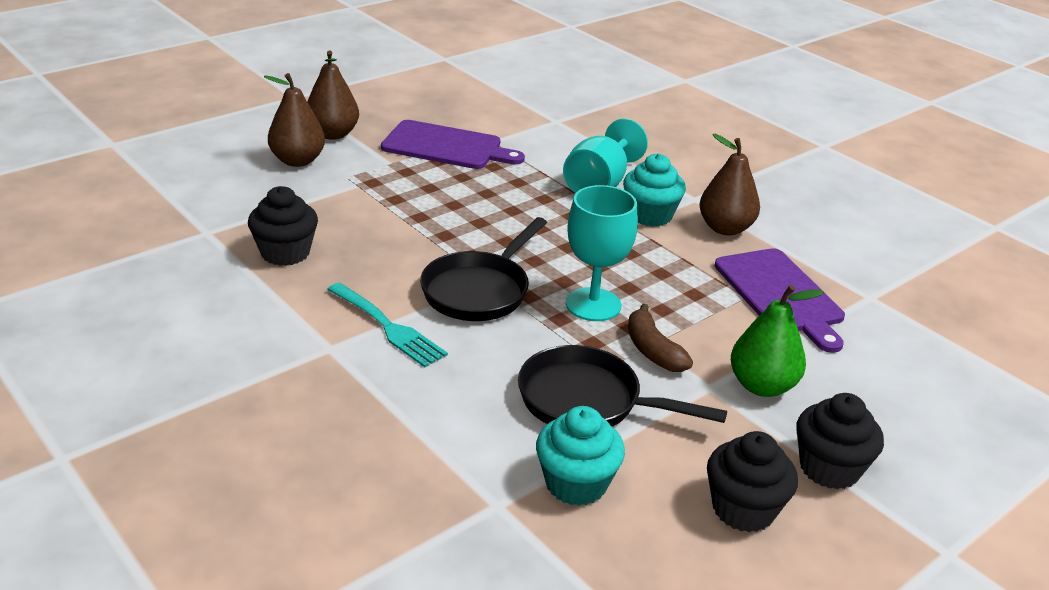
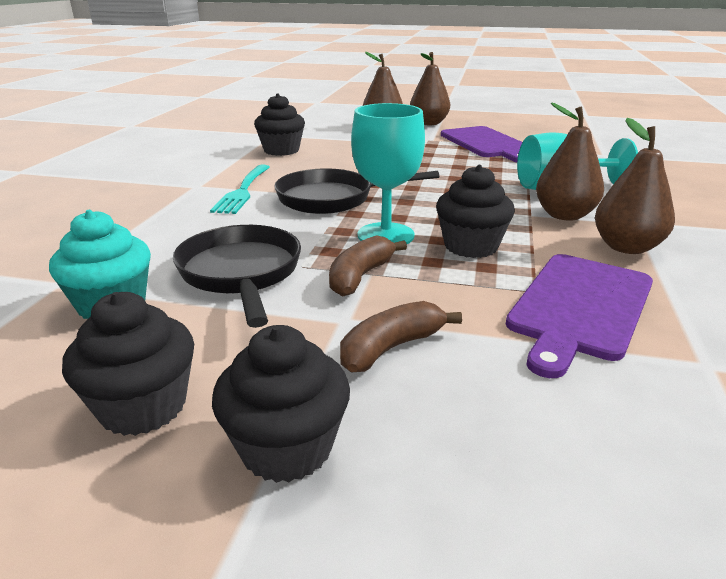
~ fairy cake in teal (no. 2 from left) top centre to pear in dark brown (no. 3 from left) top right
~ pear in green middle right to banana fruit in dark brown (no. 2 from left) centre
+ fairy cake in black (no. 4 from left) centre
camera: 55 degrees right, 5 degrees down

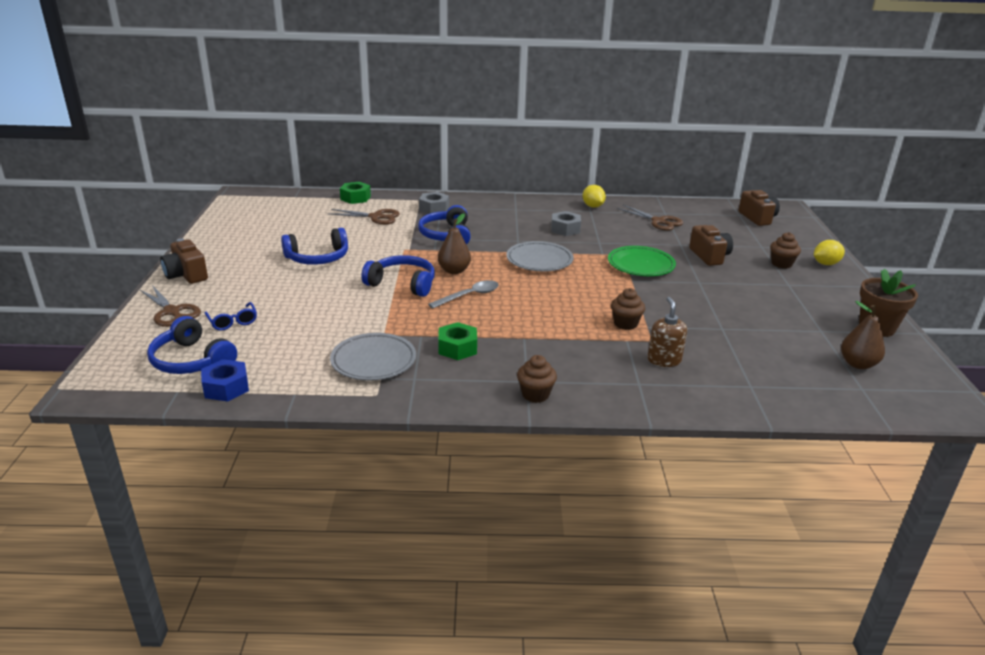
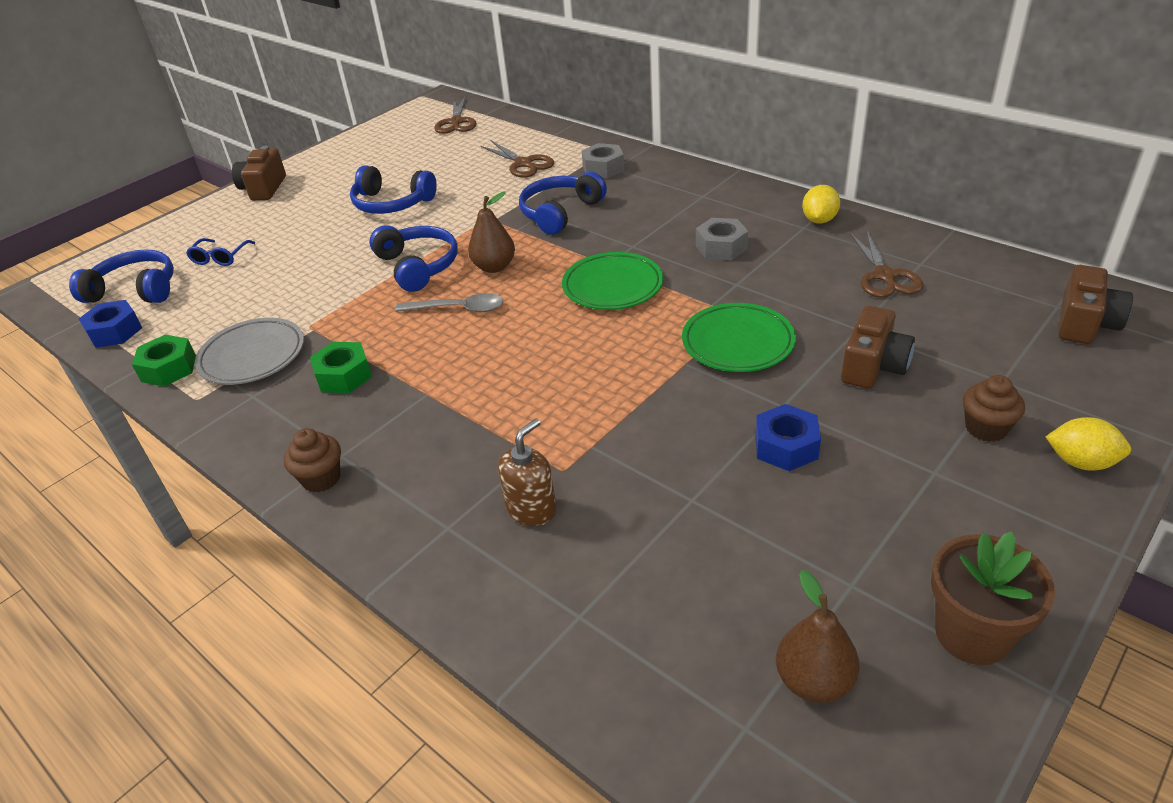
~ nut in green (no. 1 from left) top centre to middle left
~ plate in ash-grey (no. 2 from left) centre to plate in green (no. 1 from left) centre
~ pair of scissors in dark brown (no. 1 from left) middle left to top centre
- fairy cake in dark brown (no. 2 from left) centre
~ headset in blue (no. 1 from left) middle left = middle left 105 degrees clockwise
+ nut in blue (no. 2 from left) middle right
camera: 45 degrees right, 10 degrees up

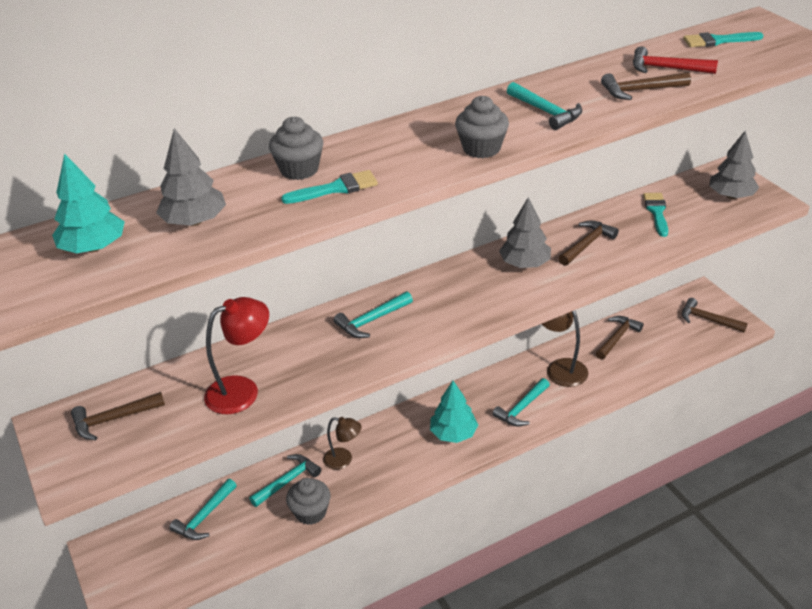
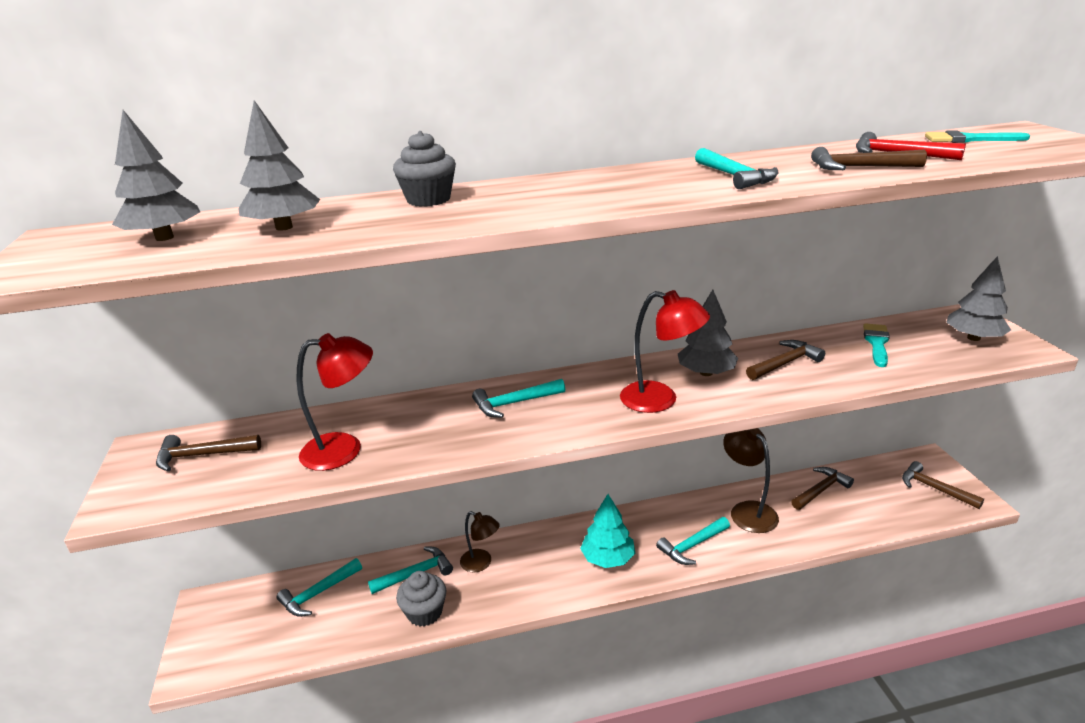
- fairy cake in ash-grey (no. 3 from left) top centre
~ fir tree in teal (no. 1 from left) middle left to fir tree in ash-grey (no. 1 from left) top left
- paintbrush in teal (no. 1 from left) top centre
+ reading lamp in scarlet (no. 2 from left) centre
camera: 15 degrees right, 10 degrees down

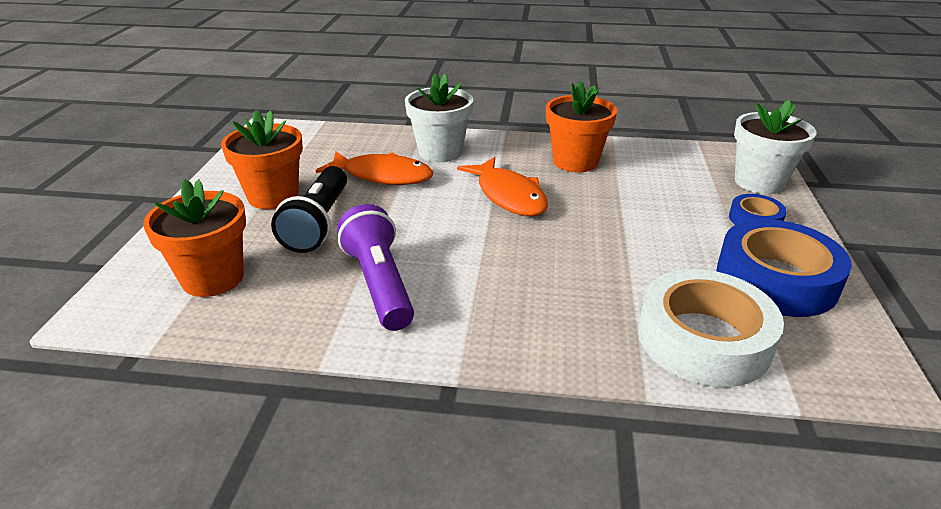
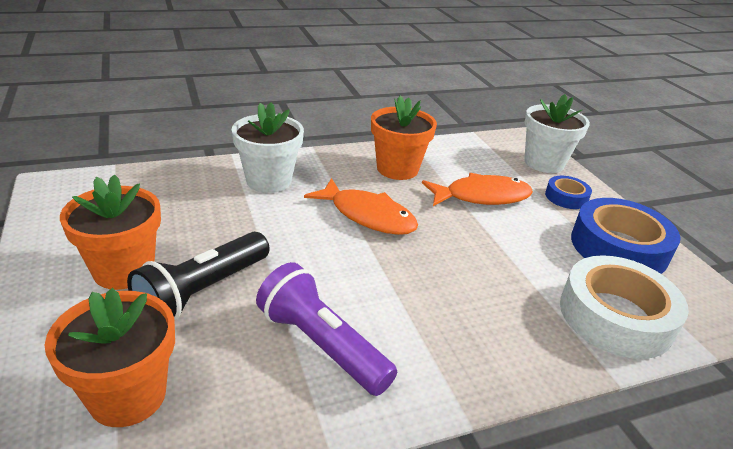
~ fish figure in orange-coloured (no. 1 from left in the first image) top centre to fish figure in orange-coloured (no. 2 from left) centre
~ pocket torch in black middle left = middle left 60 degrees clockwise
camera: 30 degrees left, 0 degrees up

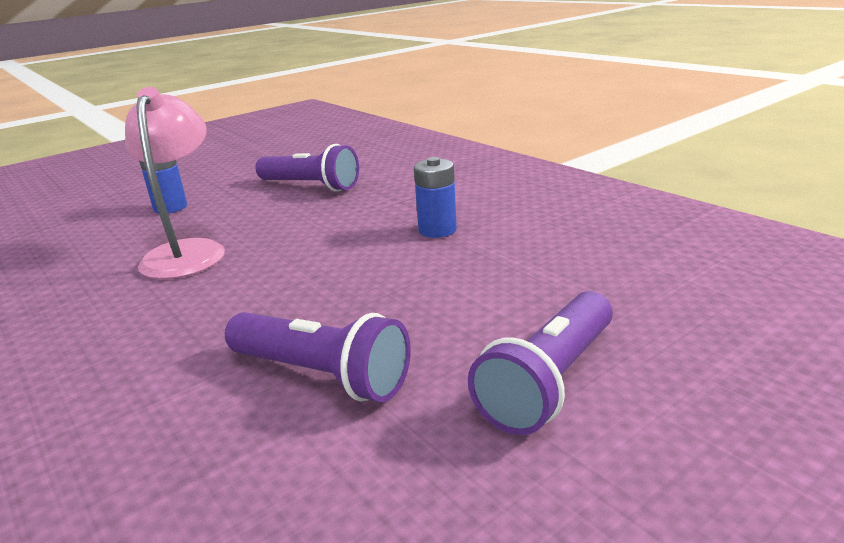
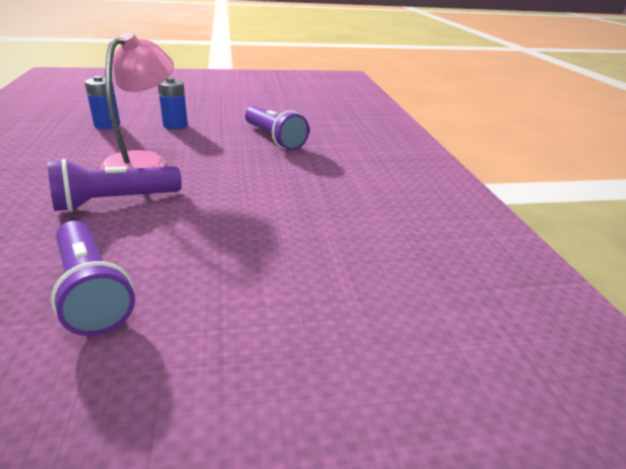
~ AA battery in blue (no. 2 from left in the first image) centre to AA battery in blue (no. 1 from left) top left
~ pocket torch in violet (no. 3 from left in the first image) bottom centre to pocket torch in violet (no. 2 from left) middle left
camera: 25 degrees right, 5 degrees up

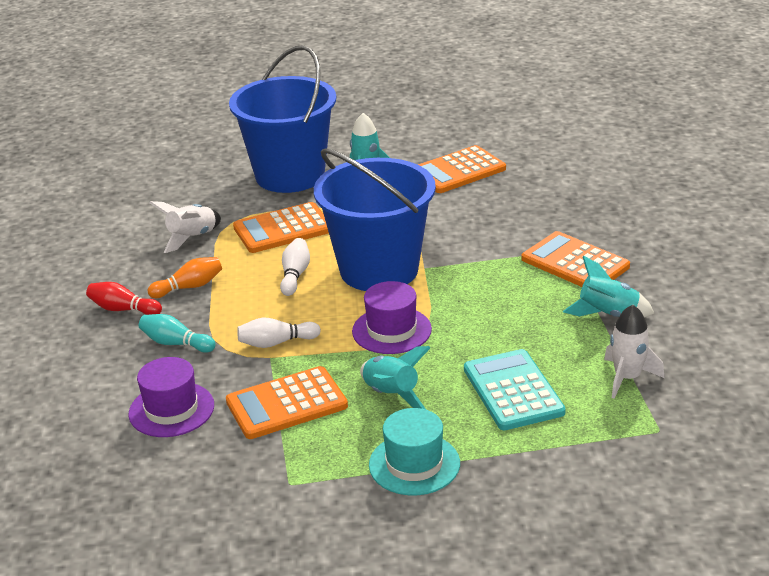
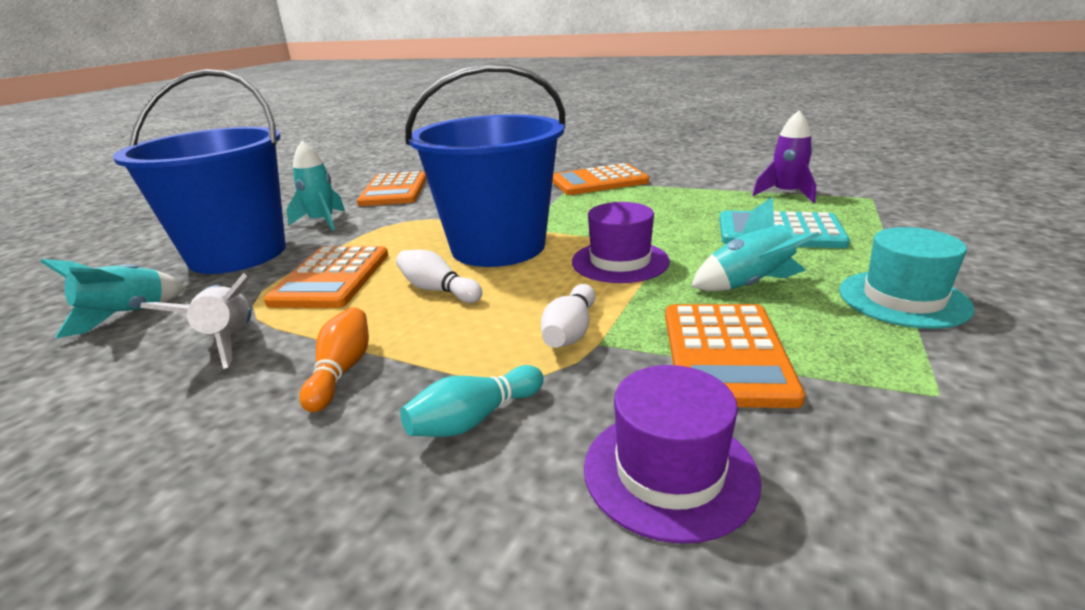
~ spaceship in teal (no. 3 from left in the first image) middle right to spaceship in teal (no. 1 from left) middle left
- tenpin in scarlet middle left
~ spaceship in pure white (no. 2 from left) middle right to spaceship in violet top right
camera: 60 degrees left, 5 degrees down

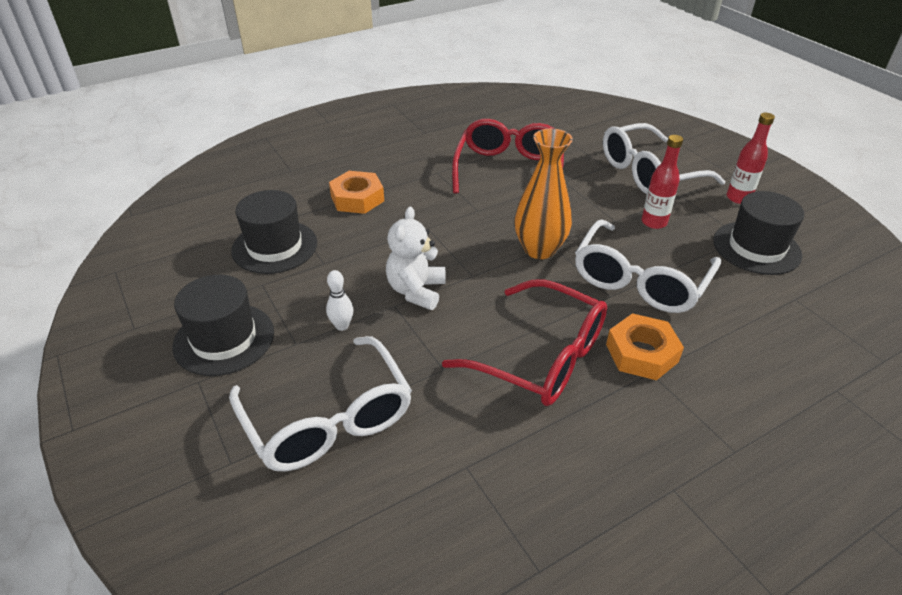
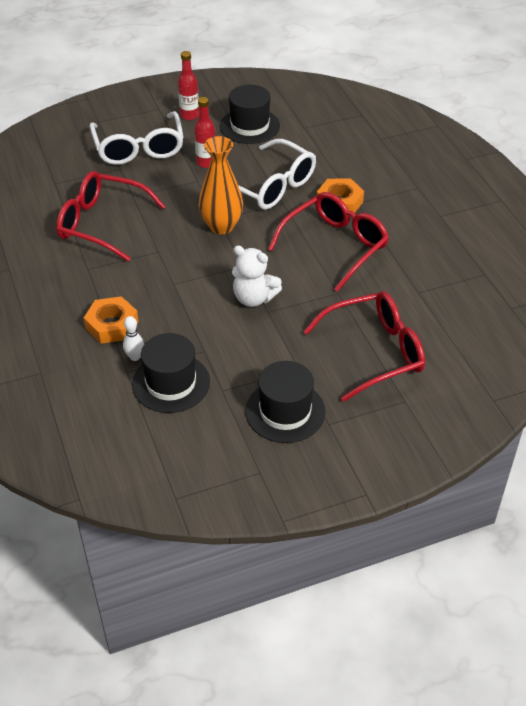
~ tenpin in pure white centre to middle left
~ eyeglasses in pure white (no. 1 from left) bottom centre to eyeglasses in scarlet (no. 3 from left) middle right
camera: 80 degrees left, 5 degrees up

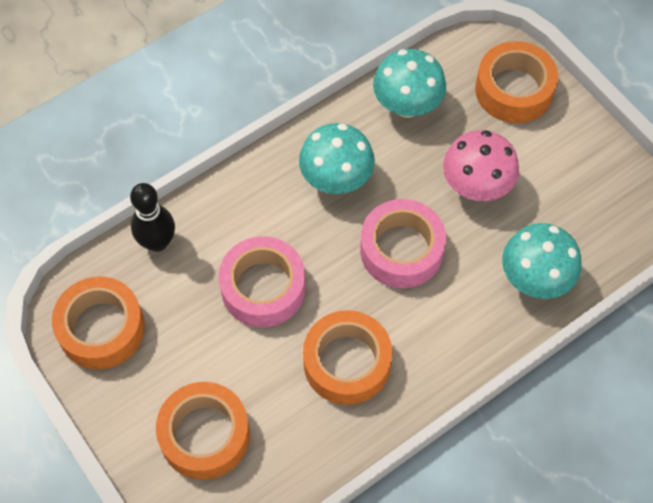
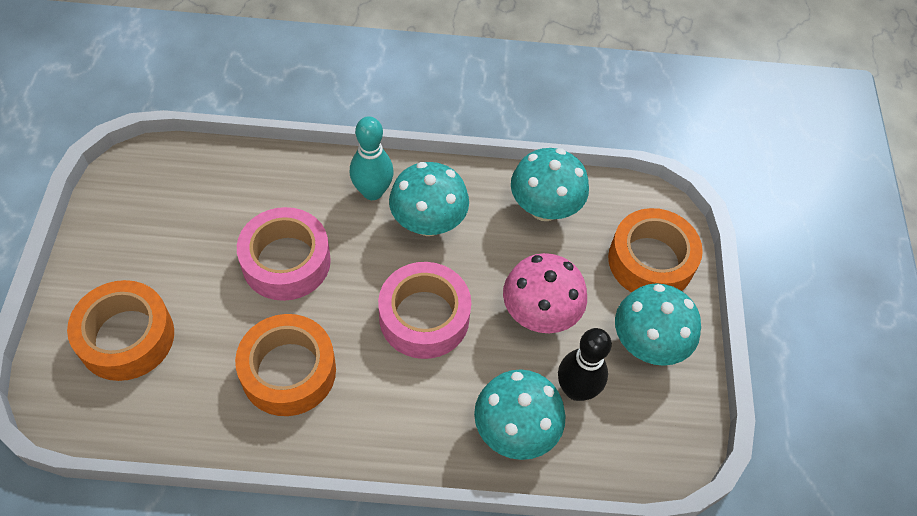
~ tenpin in black middle left to bottom centre
- roll of tape in orange-coloured (no. 1 from left) middle left
+ tenpin in teal top centre
+ mushroom in teal (no. 4 from left) middle right
camera: 35 degrees right, 5 degrees down

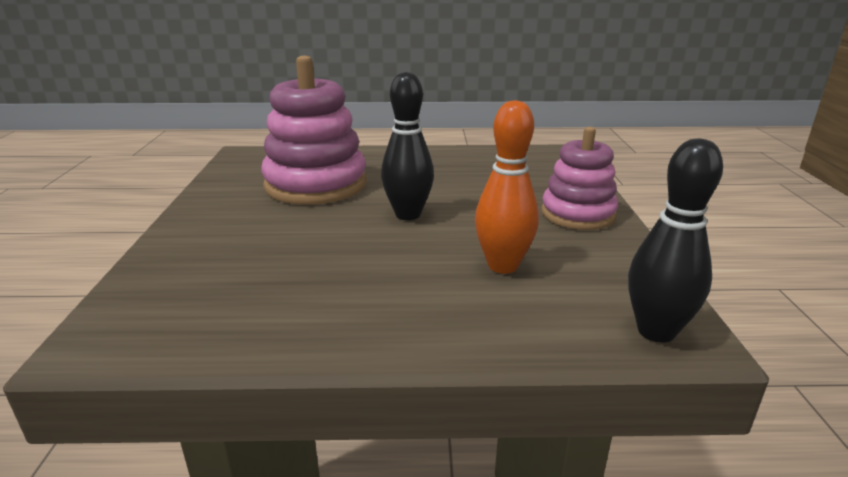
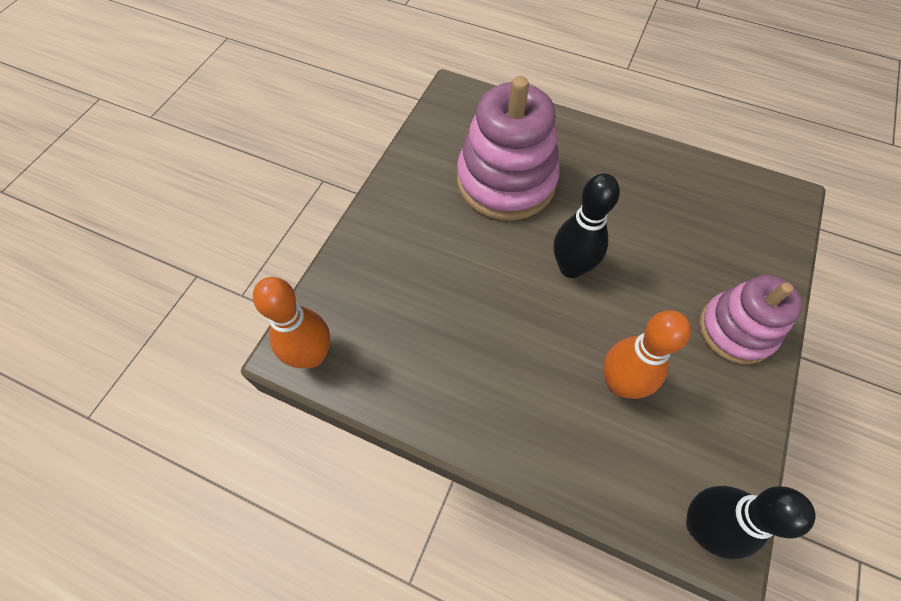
+ tenpin in orange-coloured (no. 1 from left) middle left
camera: 25 degrees right, 35 degrees up

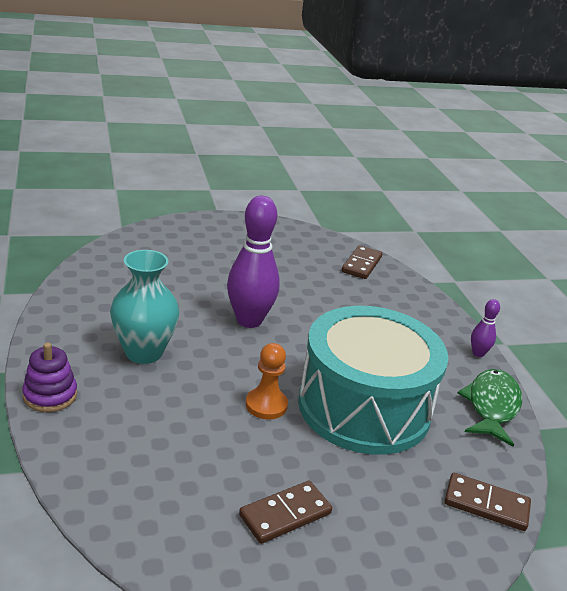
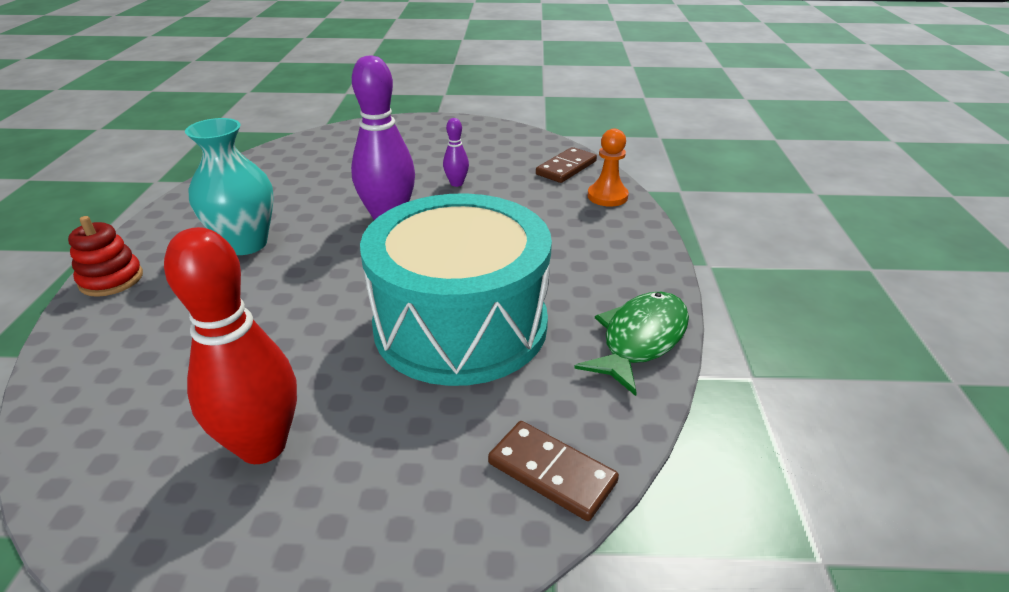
~ tenpin in violet (no. 2 from left) middle right to top centre
~ ring stacker in violet middle left to ring stacker in scarlet middle left
~ pawn in orange-coloured centre to top centre
~ domino in dark brown (no. 1 from left) bottom centre to tenpin in scarlet middle left
camera: 20 degrees right, 5 degrees up

